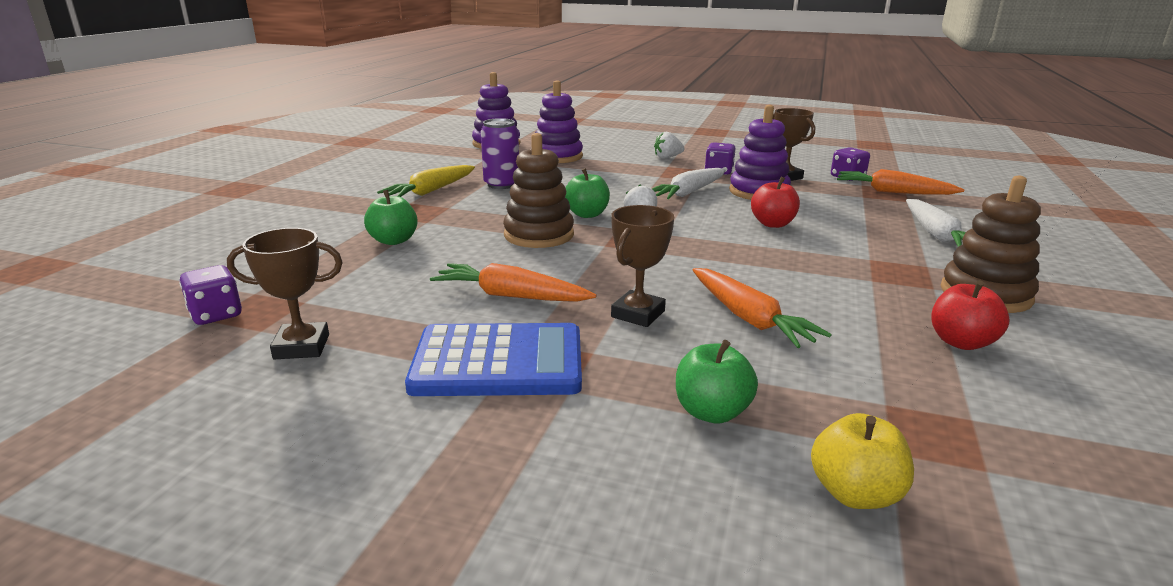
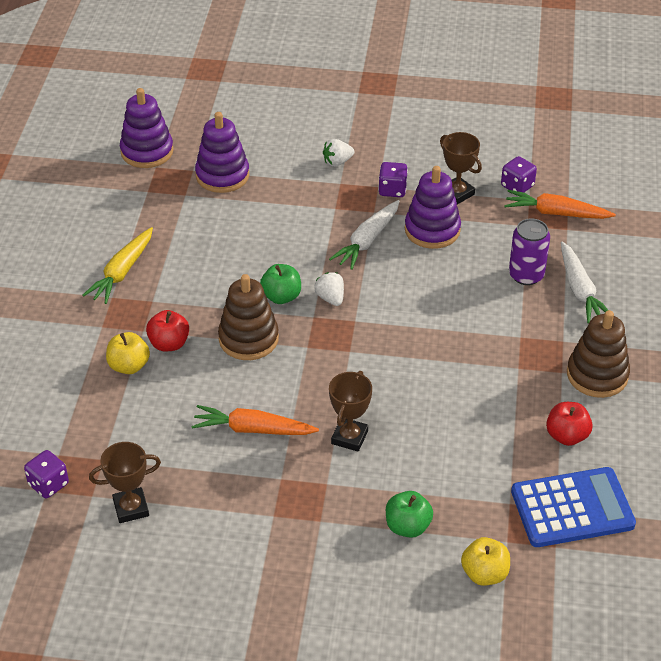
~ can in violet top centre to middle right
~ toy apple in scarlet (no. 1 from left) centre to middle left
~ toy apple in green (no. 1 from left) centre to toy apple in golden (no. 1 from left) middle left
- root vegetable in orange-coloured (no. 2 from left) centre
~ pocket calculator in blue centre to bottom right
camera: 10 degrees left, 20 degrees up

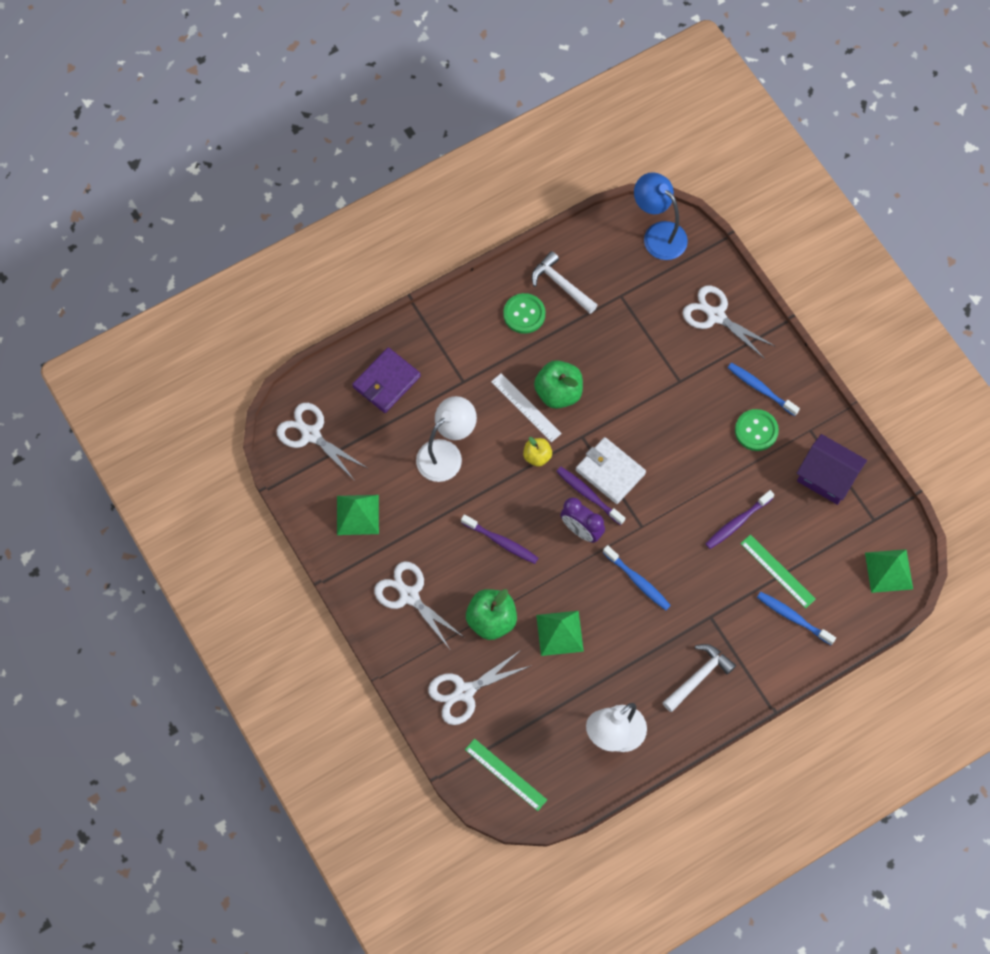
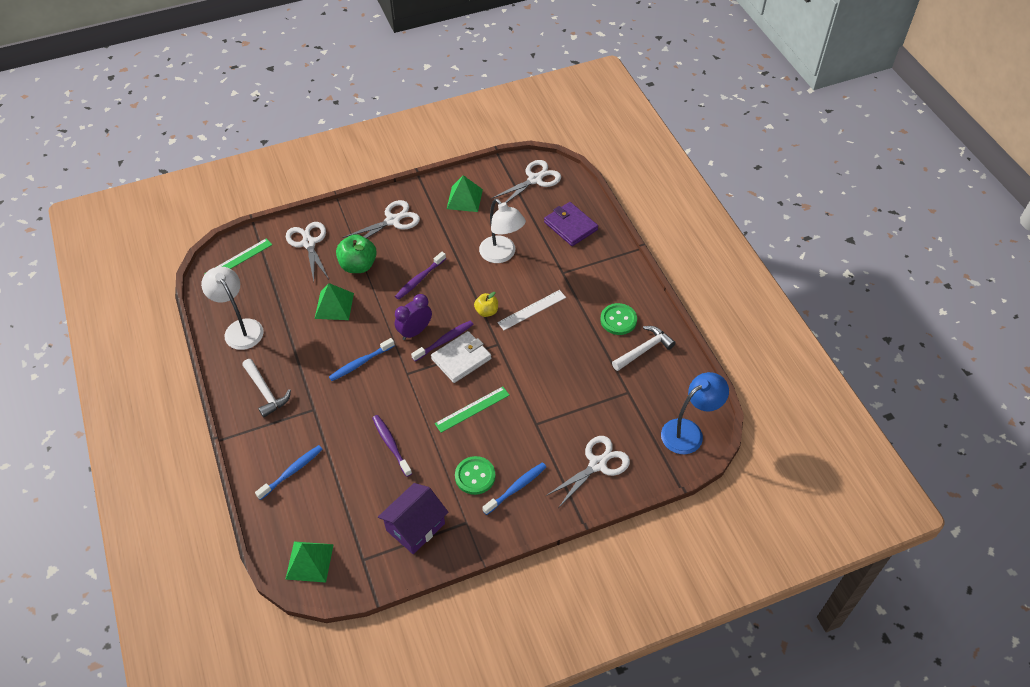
- toy apple in green (no. 2 from left) centre
~ straightedge in green (no. 2 from left) middle right to centre
camera: 100 degrees right, 15 degrees down

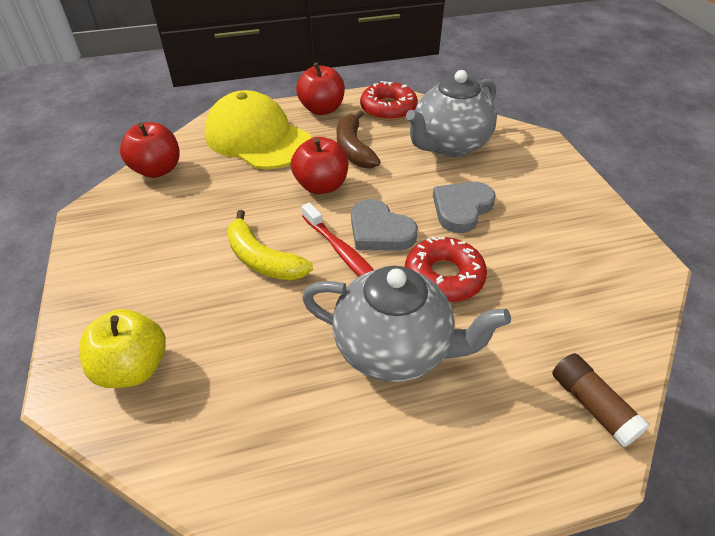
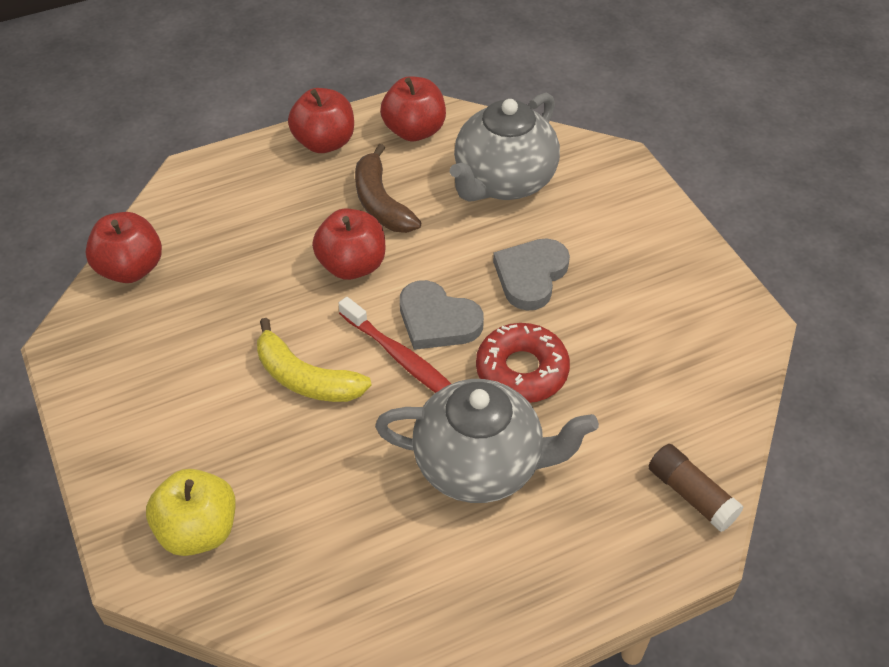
~ glazed donut in scarlet (no. 1 from left) top centre to toy apple in scarlet (no. 4 from left) top centre
- peaked cap in golden top centre
camera: 10 degrees left, 5 degrees up

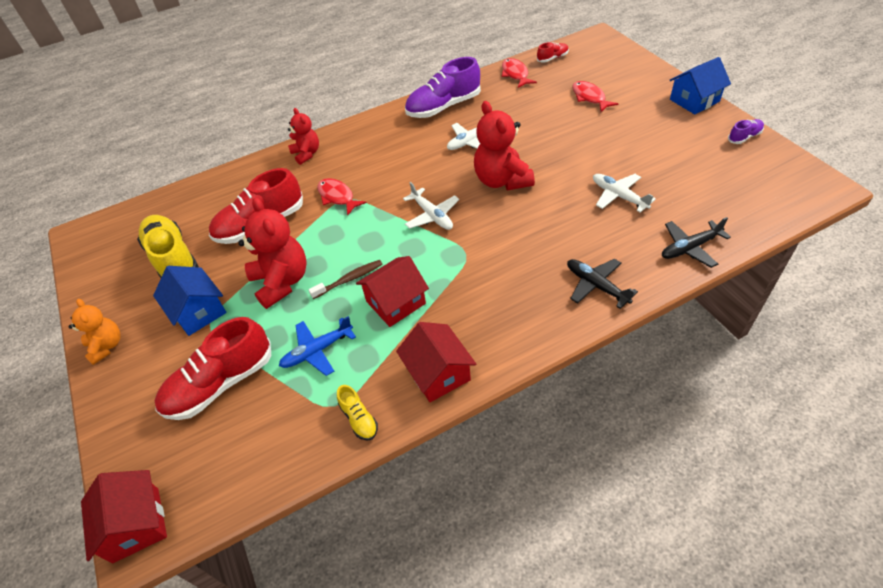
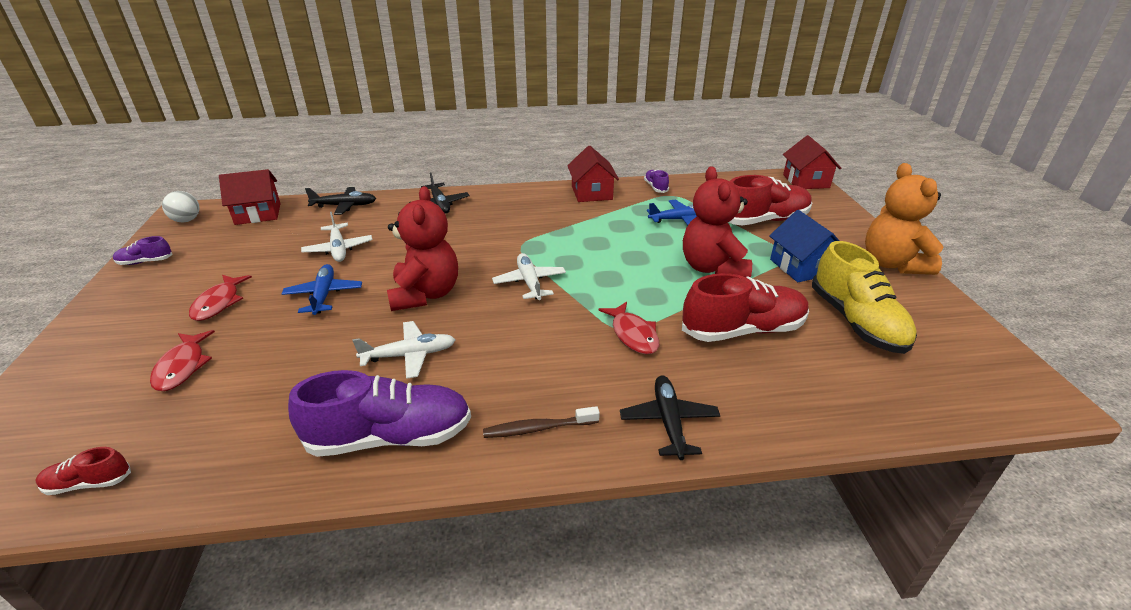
- cottage in blue (no. 2 from left) top right
~ fish figure in scarlet (no. 2 from left) top centre to middle left
~ teddy in scarlet (no. 2 from left) top centre to toy plane in black (no. 3 from left) bottom centre
~ cottage in scarlet (no. 2 from left in the first image) centre to cottage in scarlet (no. 1 from left) top left
~ dental brush in dark brown centre to bottom centre
~ teddy in orange-coloured middle left = middle right x1.66
~ shoe in golden (no. 2 from left) bottom centre to shoe in violet (no. 3 from left) top centre
+ sphere in pure white middle left
+ toy plane in blue (no. 1 from left) middle left
camera: 165 degrees left, 15 degrees down

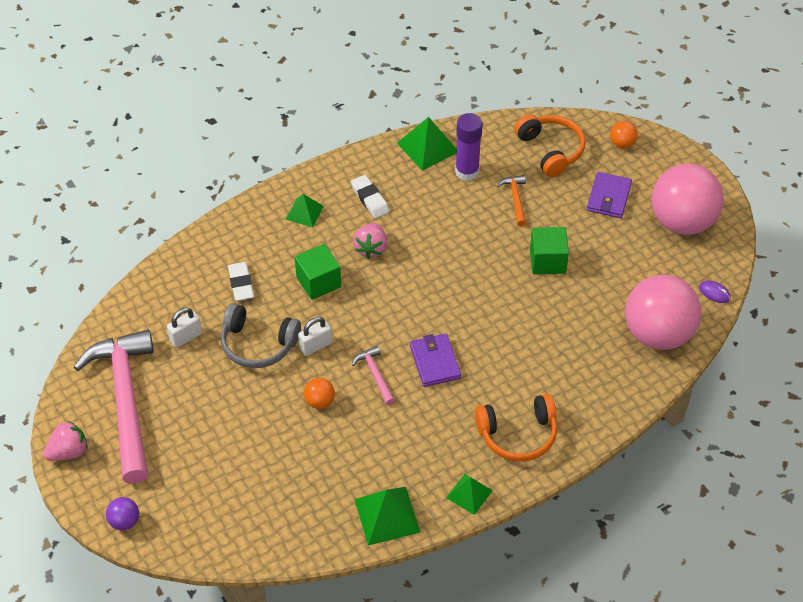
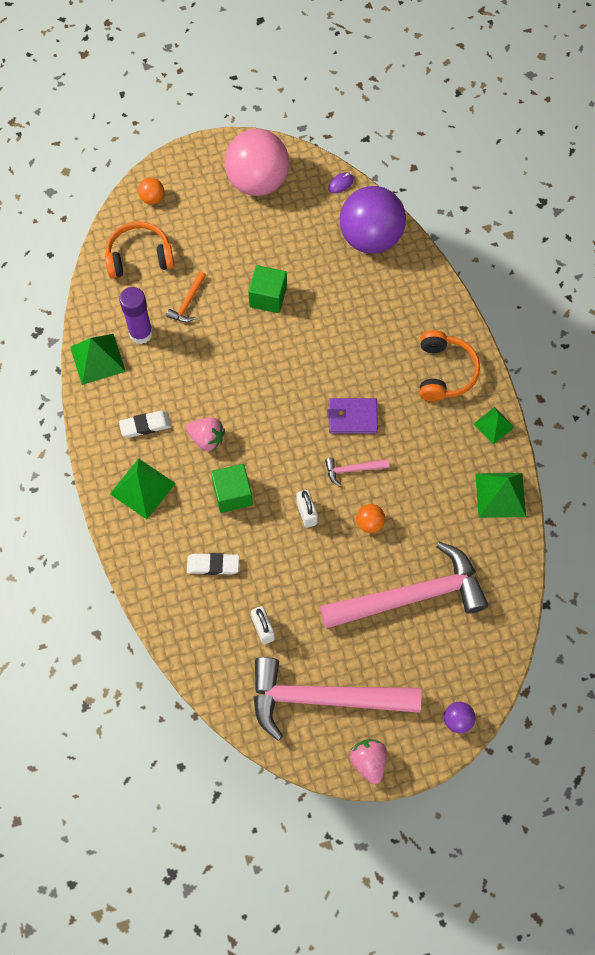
- card wallet in violet (no. 2 from left) top right
~ carpenter's hammer in orange-coloured top centre = top left 75 degrees counterclockwise
~ pyramid shape in green (no. 1 from left in the first image) centre = middle left x1.57
~ sphere in rose-pink (no. 1 from left) middle right to sphere in violet (no. 1 from left) top centre
- headset in ash-grey middle left
+ carpenter's hammer in rose-pink (no. 3 from left) middle right
camera: 75 degrees left, 15 degrees up

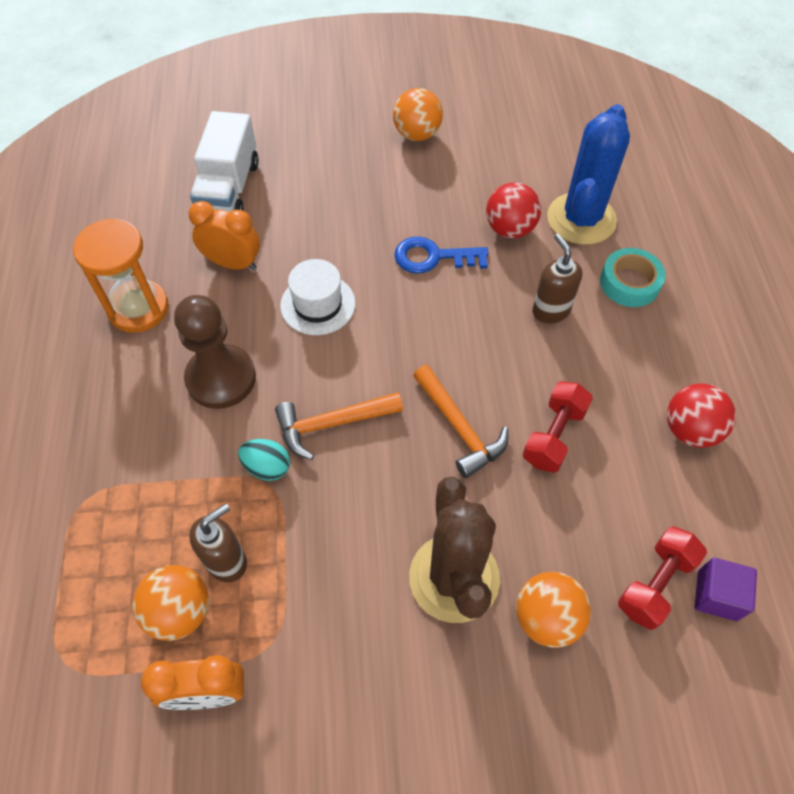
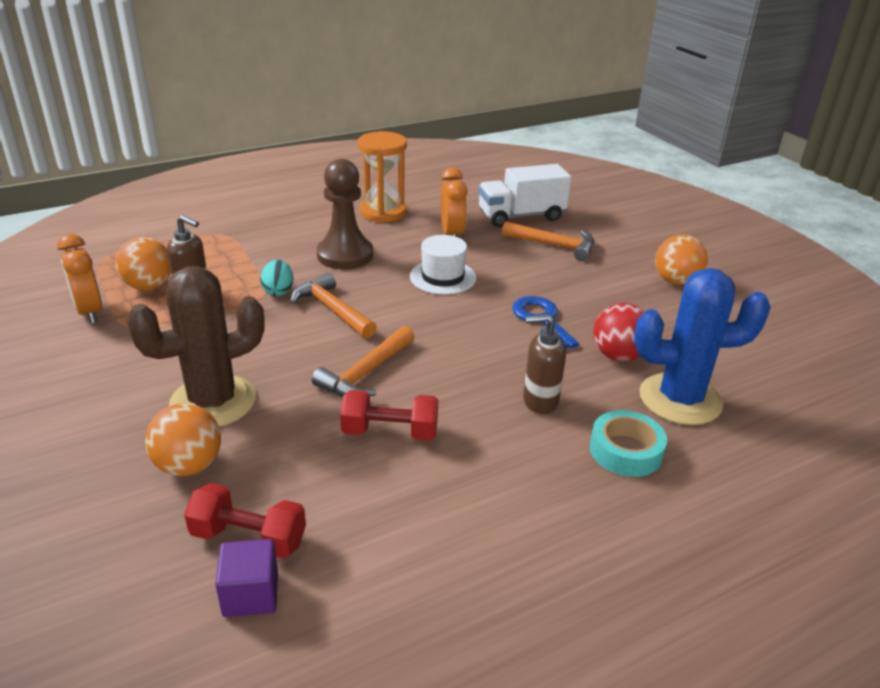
~ soap dispenser in dark brown (no. 2 from left) middle right = centre 135 degrees counterclockwise
- sphere in scarlet (no. 2 from left) middle right
+ carpenter's hammer in orange-coloured (no. 3 from left) centre
camera: 65 degrees right, 25 degrees down

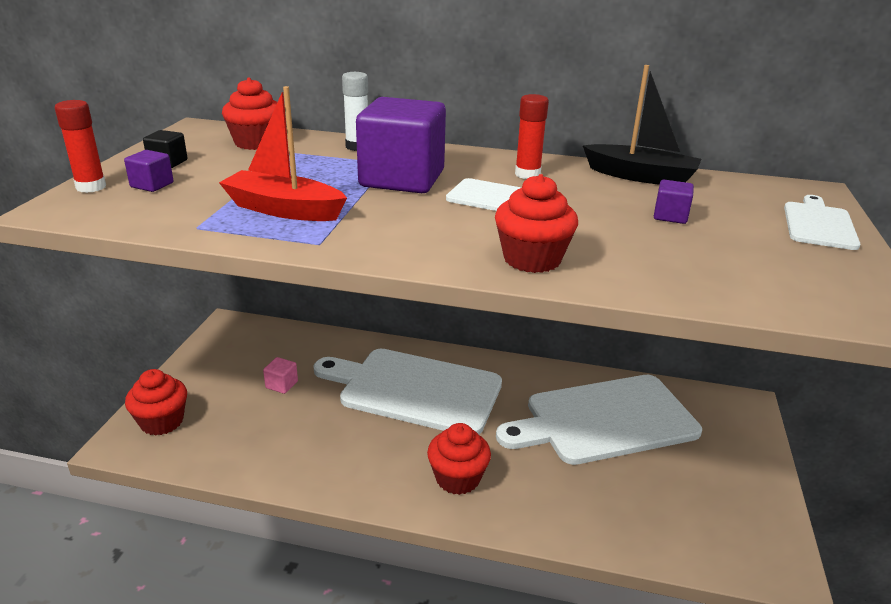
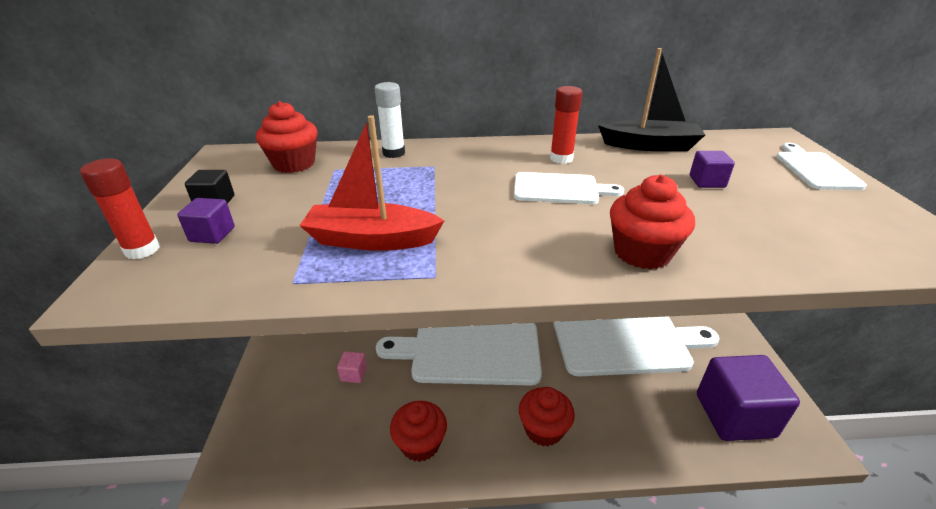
~ block in violet (no. 2 from left in the first image) top centre to block in violet (no. 3 from left) bottom right
~ fairy cake in scarlet (no. 1 from left in the first image) middle left to fairy cake in scarlet (no. 2 from left) bottom centre
~ cutting board in pure white (no. 3 from left) bottom right = bottom right 150 degrees counterclockwise
camera: 15 degrees left, 5 degrees up

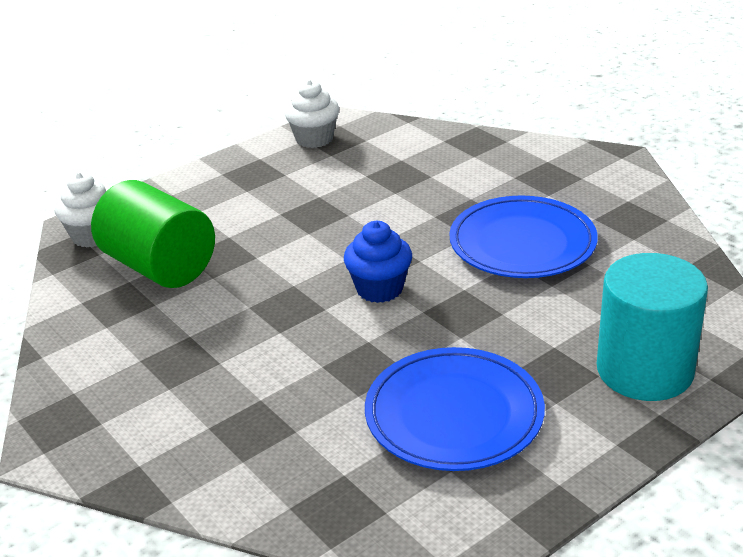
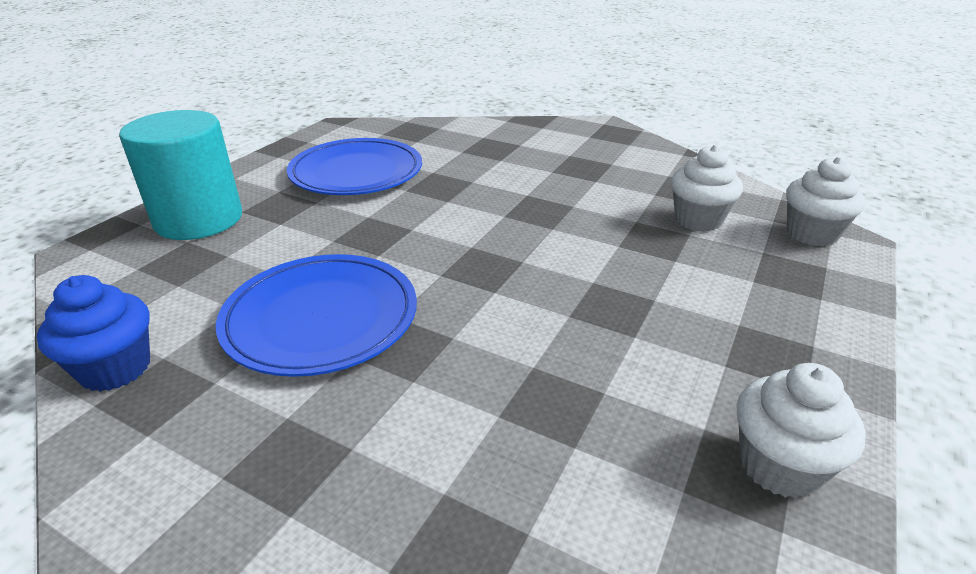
~ cylinder in green middle left to fairy cake in pure white (no. 1 from left) top right
~ fairy cake in blue centre to middle left
camera: 155 degrees right, 0 degrees up

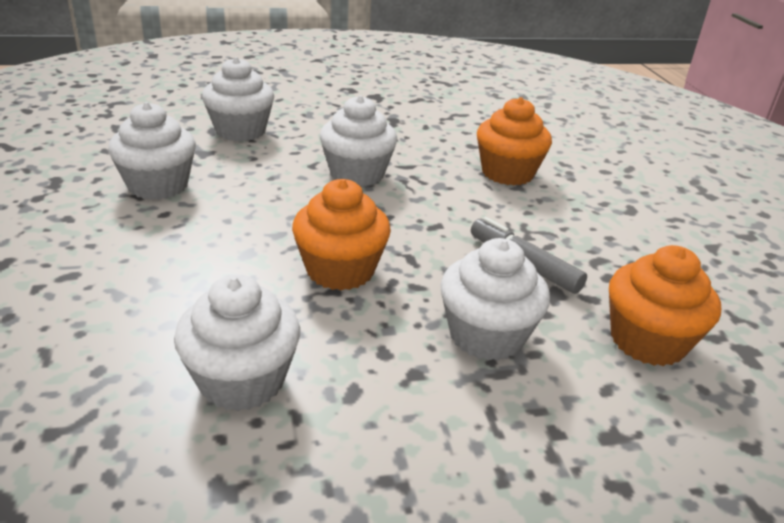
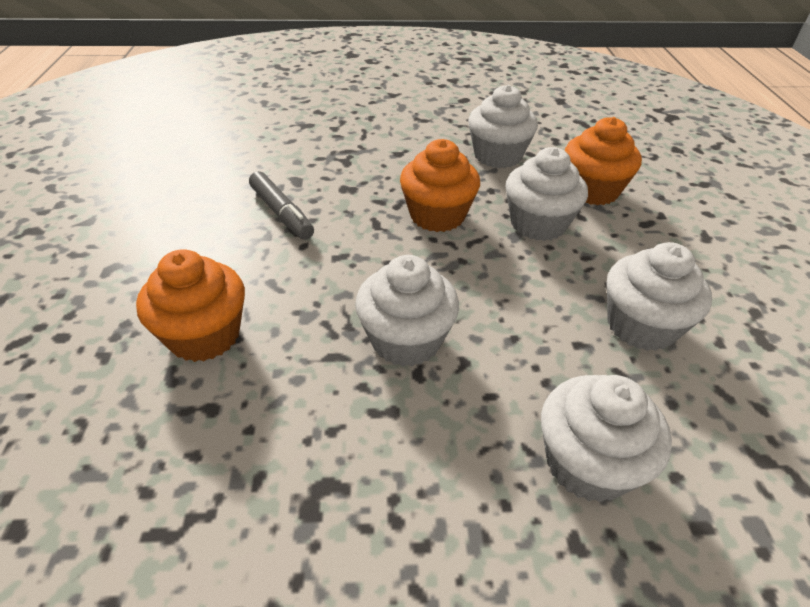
~ fairy cake in pure white (no. 5 from left in the first image) centre to fairy cake in pure white (no. 3 from left) top right
~ fairy cake in orange-coloured (no. 3 from left) middle right to top right
camera: 170 degrees left, 10 degrees up

